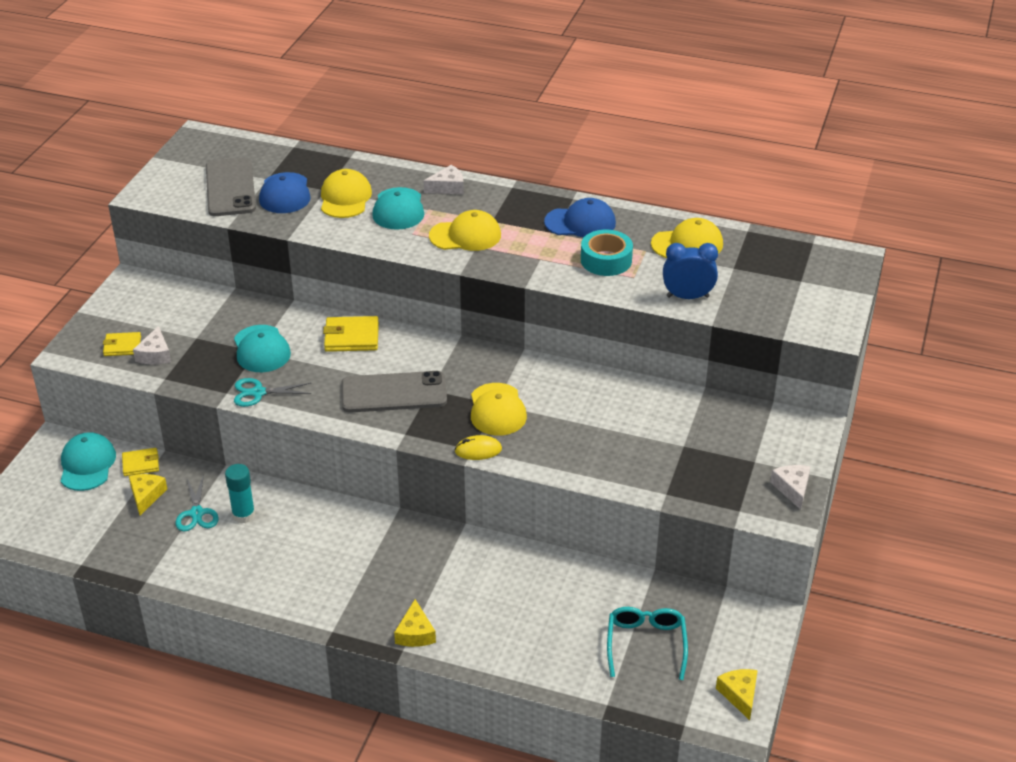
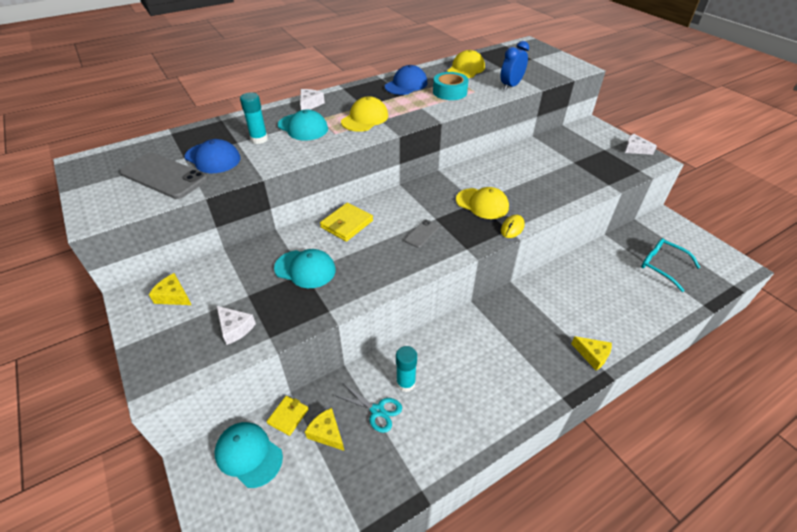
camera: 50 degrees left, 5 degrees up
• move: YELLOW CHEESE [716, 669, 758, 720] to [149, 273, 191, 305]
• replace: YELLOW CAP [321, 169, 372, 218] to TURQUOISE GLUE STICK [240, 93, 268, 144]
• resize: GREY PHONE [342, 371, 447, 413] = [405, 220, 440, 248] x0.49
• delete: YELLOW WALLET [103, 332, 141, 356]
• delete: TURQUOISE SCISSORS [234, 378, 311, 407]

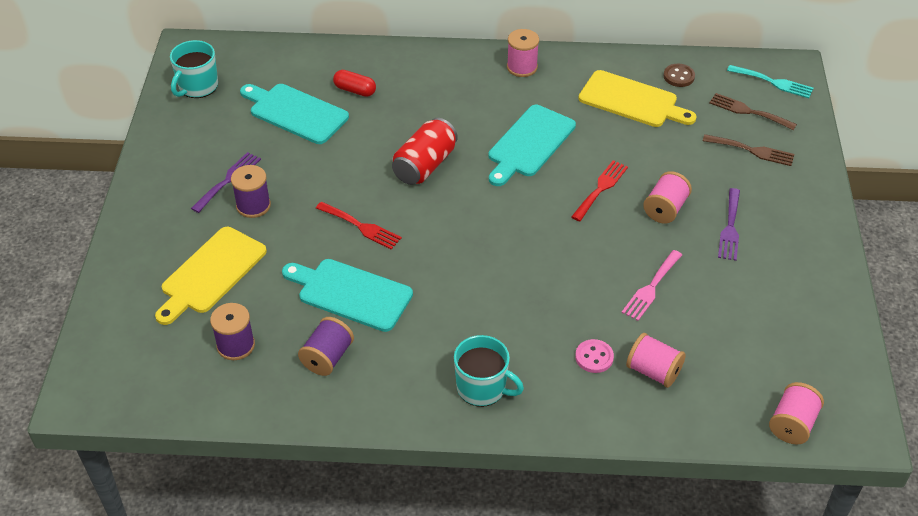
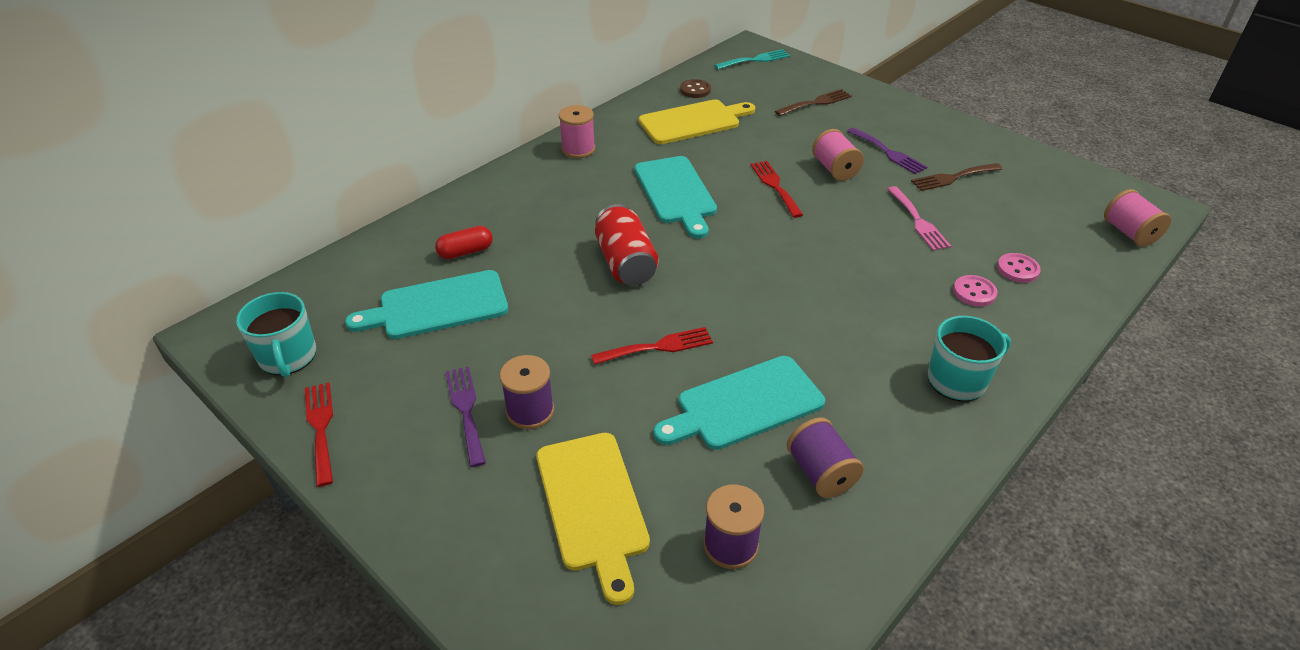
camera: 50 degrees left, 5 degrees down
• insert: RED FORK [305, 382, 333, 487]
• move: BROWN FORK [709, 93, 797, 130] to [911, 163, 1003, 191]
• replace: PINK SPOOL [626, 333, 686, 388] to PINK BUTTON [997, 253, 1041, 283]

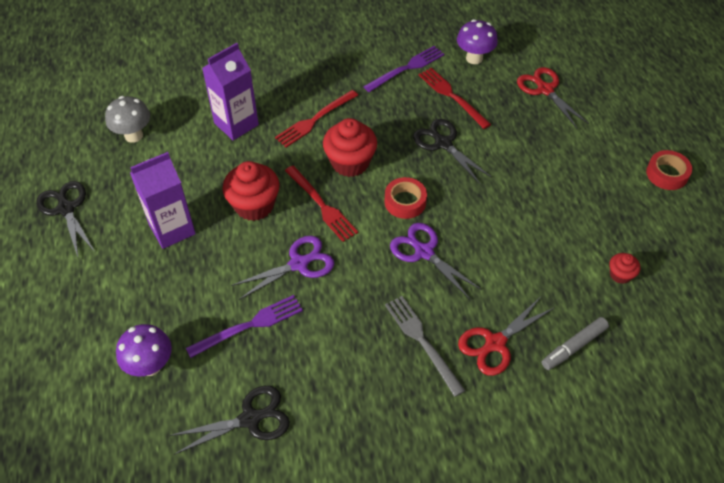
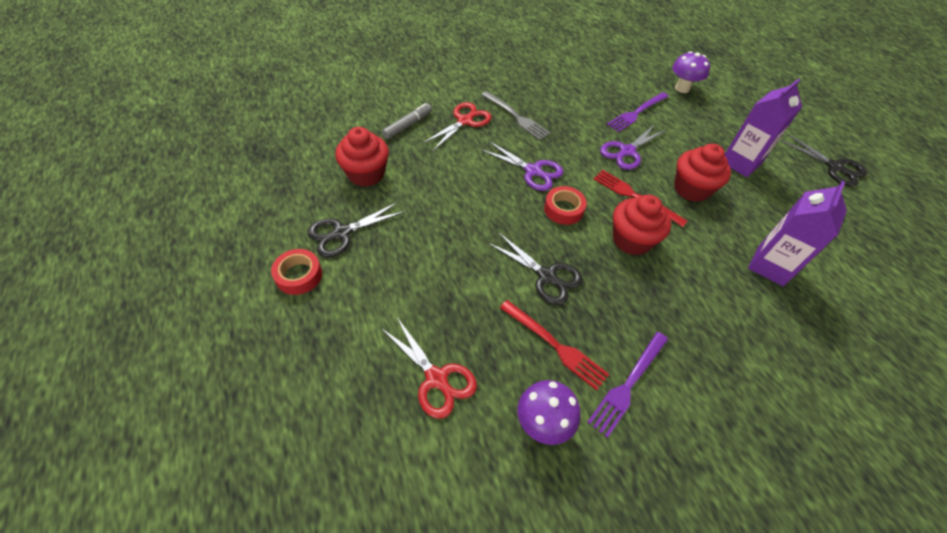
camera: 165 degrees right, 0 degrees up
• move: BLACK SCISSORS [169, 386, 290, 455] to [307, 202, 406, 258]
• resize: RED CUPCAKE [610, 253, 640, 284] = [335, 127, 389, 187] x1.96
• delete: GREY MUSHROOM [105, 96, 150, 143]
• delete: RED FORK [275, 90, 358, 147]

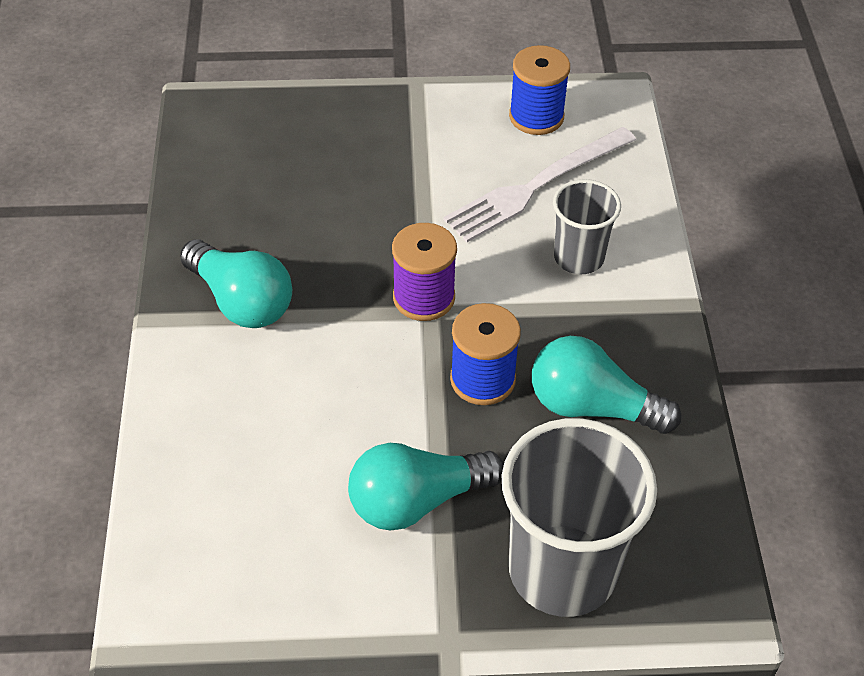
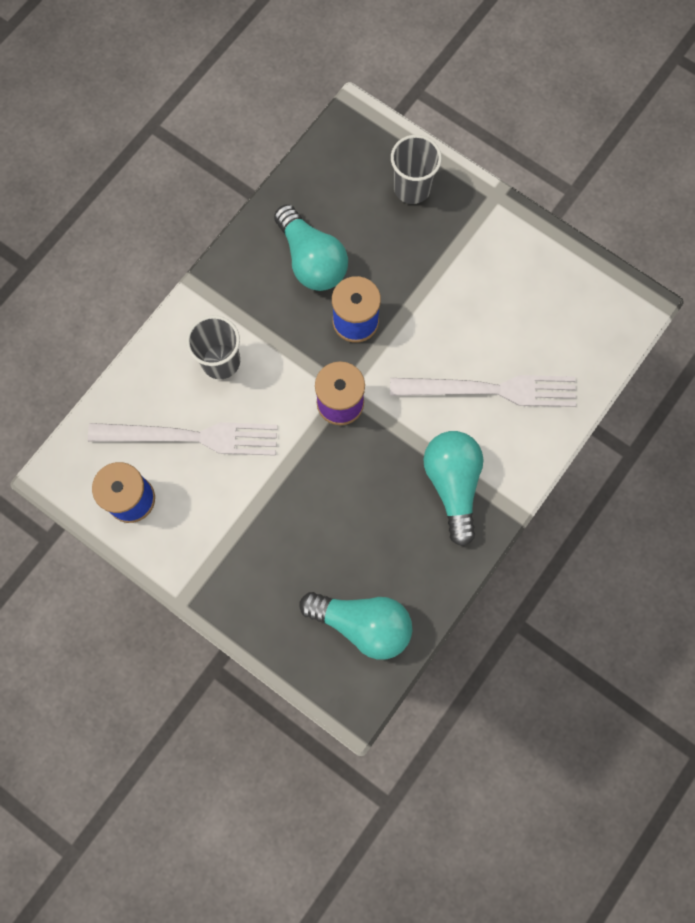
camera: 140 degrees left, 25 degrees up
• move: TURQUOISE LIGHT BULB [348, 443, 504, 530] to [299, 592, 412, 659]
• insert: WHITE FORK [390, 375, 576, 407]
• resize: GREY CUP [502, 418, 657, 617] = [391, 135, 442, 204] x0.56

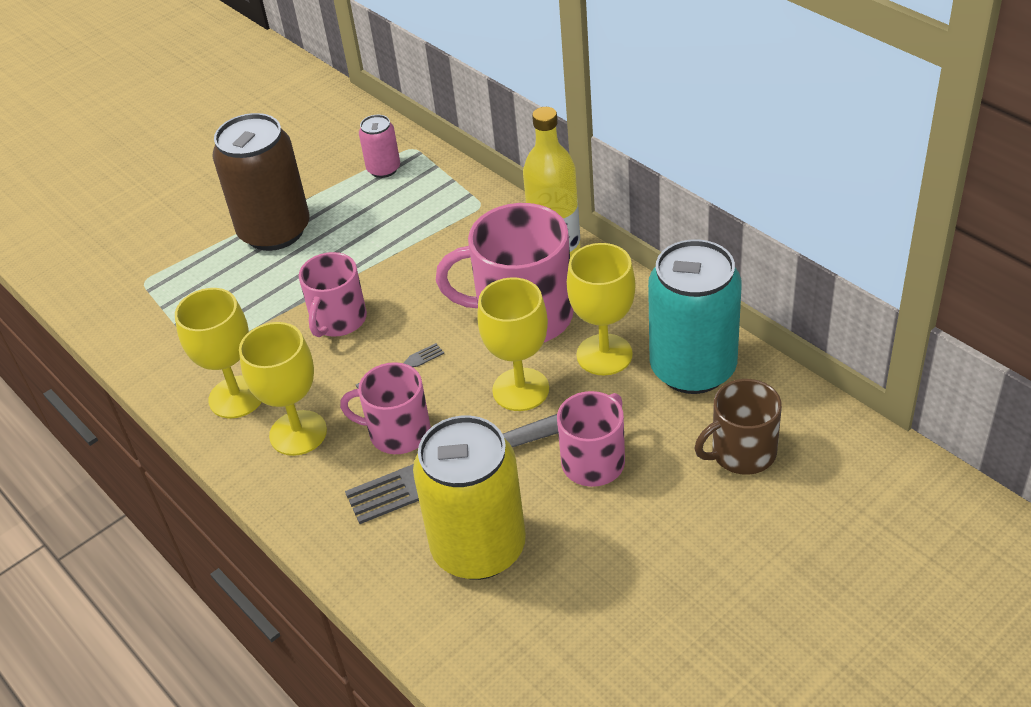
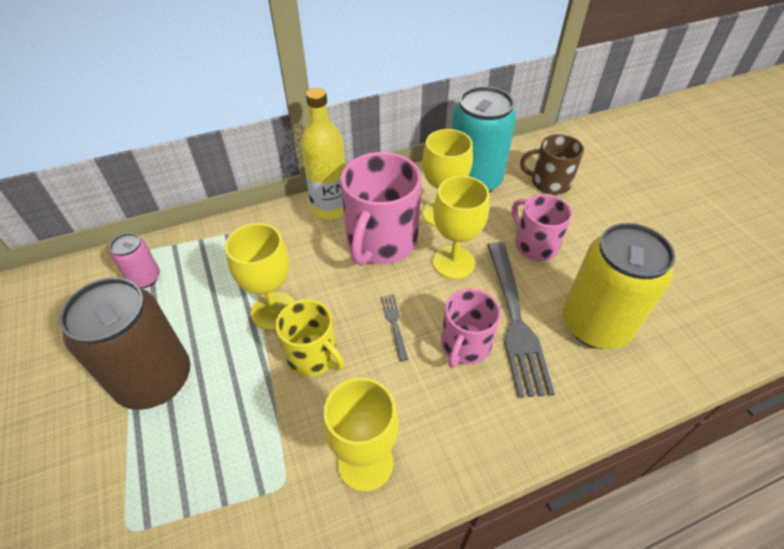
camera: 75 degrees left, 5 degrees up
• move: YELLOW GOBLET [239, 322, 327, 456] to [225, 223, 295, 330]
• recolor: PINK MUG [299, 252, 367, 337] to YELLOW MUG [275, 299, 344, 376]
• rotate: BROWN MUG [694, 379, 782, 475] = [520, 134, 584, 195] 105 degrees clockwise

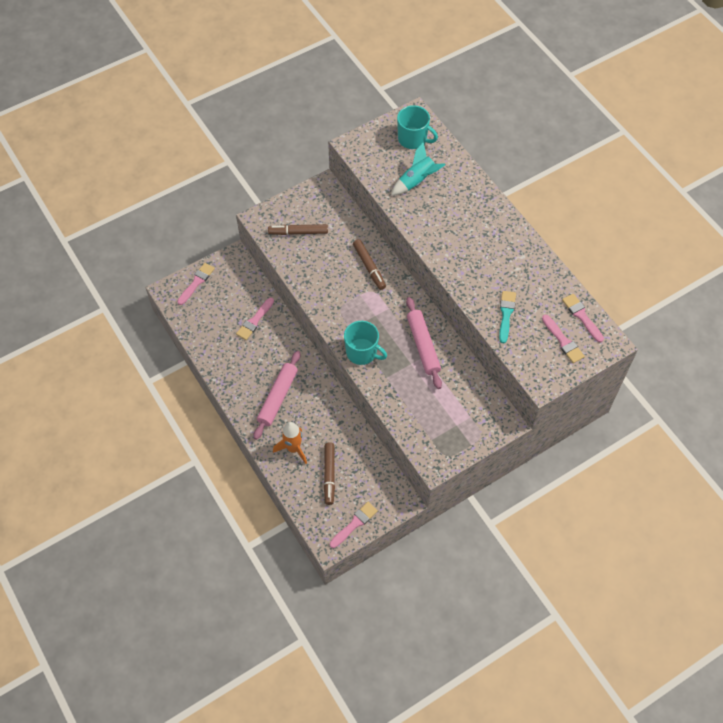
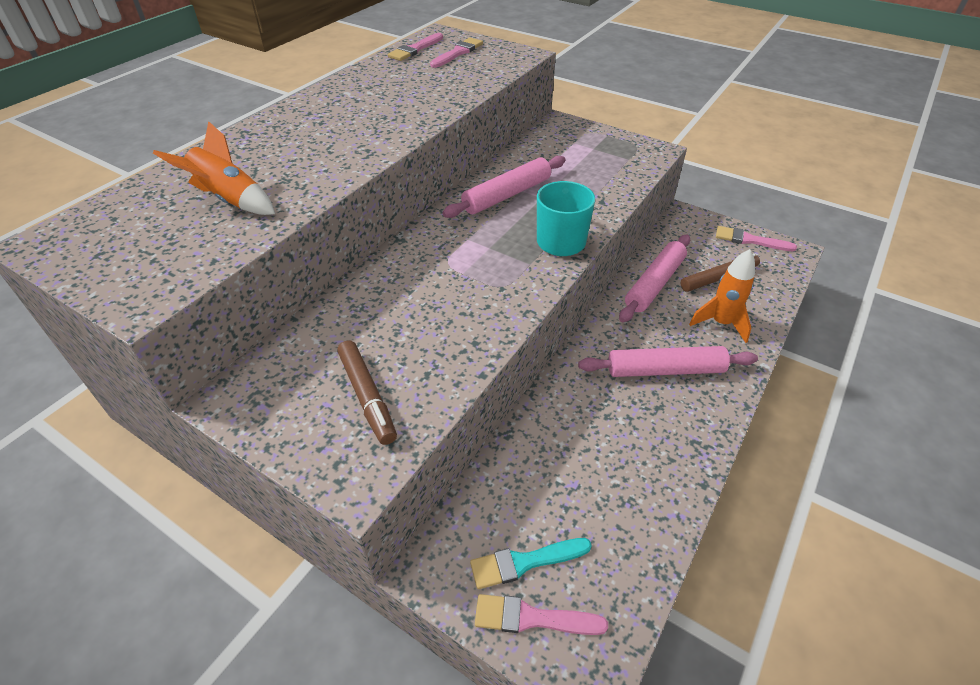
camera: 115 degrees left, 15 degrees down
• recolor: TURQUOISE ROCKET [391, 142, 445, 195] to ORANGE ROCKET [153, 121, 275, 215]
• move: TURQUOISE BRUSH [499, 291, 516, 343] to [470, 538, 592, 589]
• insert: PINK ROLLING PIN [619, 235, 690, 322]
• delete: PINK BRUSH [236, 298, 274, 340]
• delete: BROWN MARKER [353, 239, 386, 290]
• delete: TURQUOISE MUG [397, 105, 438, 149]

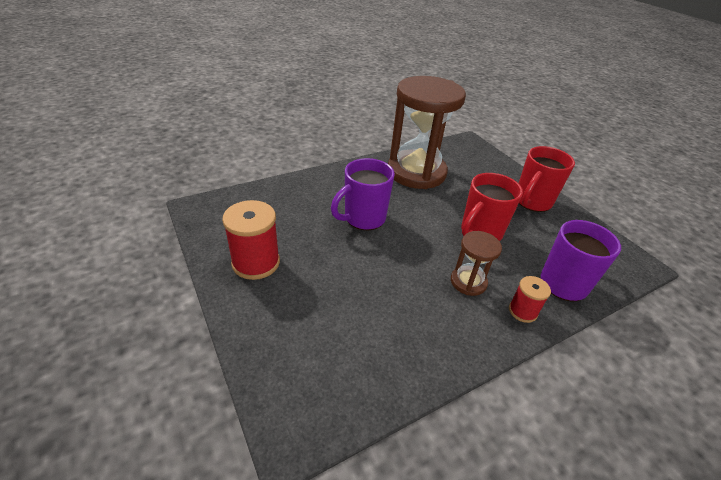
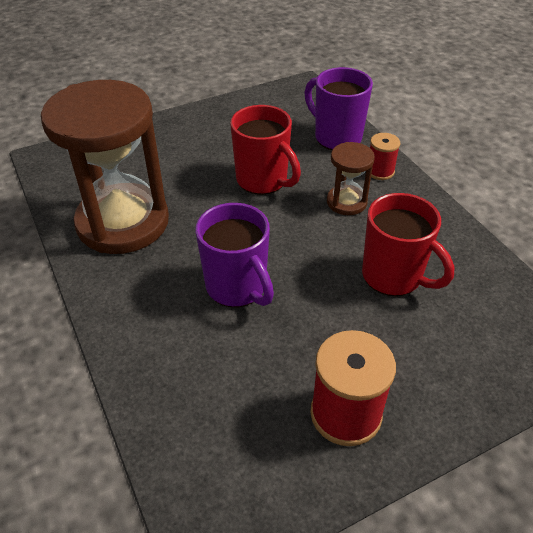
camera: 85 degrees left, 5 degrees up
• move: RED MUG [519, 146, 575, 212] to [362, 193, 454, 296]

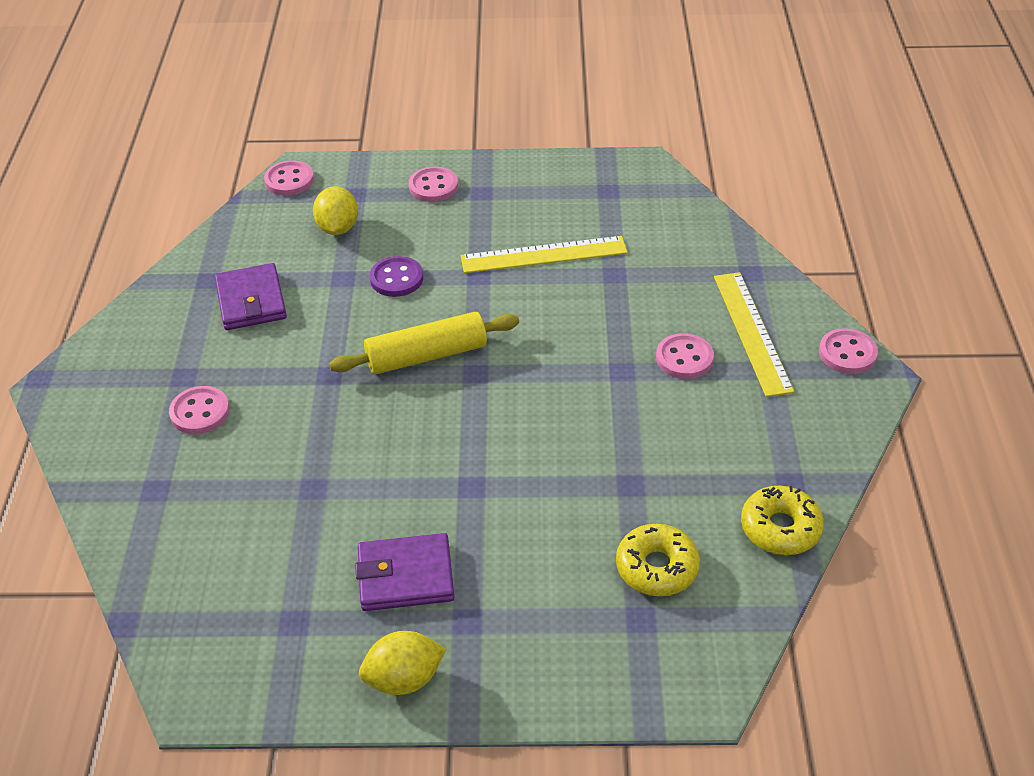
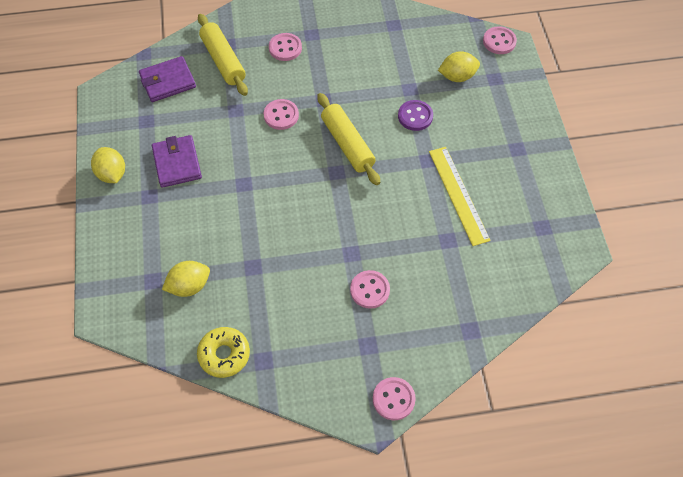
camera: 80 degrees right, 15 degrees up
• move: PURPLE WALLET [215, 263, 287, 330] to [139, 56, 196, 102]
• replace: YELLOW DONUT [616, 524, 700, 596] to YELLOW LEMON [162, 261, 210, 297]
• insert: YELLOW ROLLING PIN [198, 14, 248, 96]
• move: PINK BUTTON [409, 166, 458, 202] to [264, 99, 299, 130]
• delete: YELLOW RULER [714, 272, 794, 397]

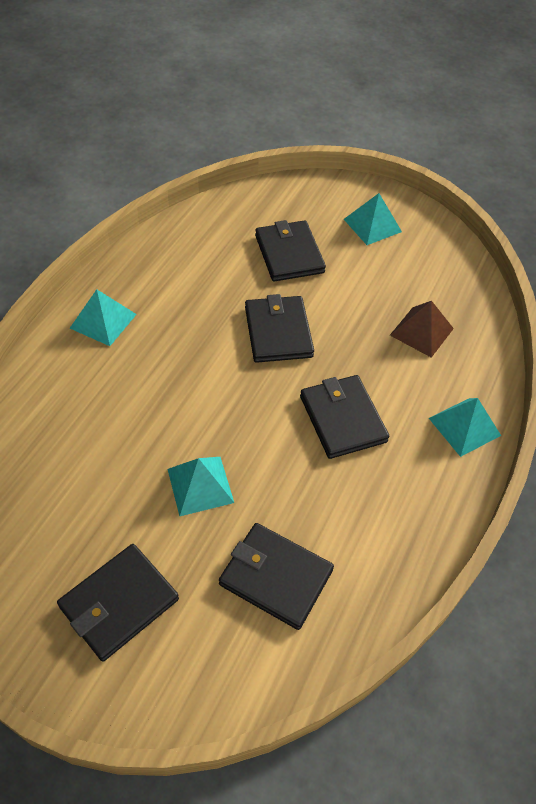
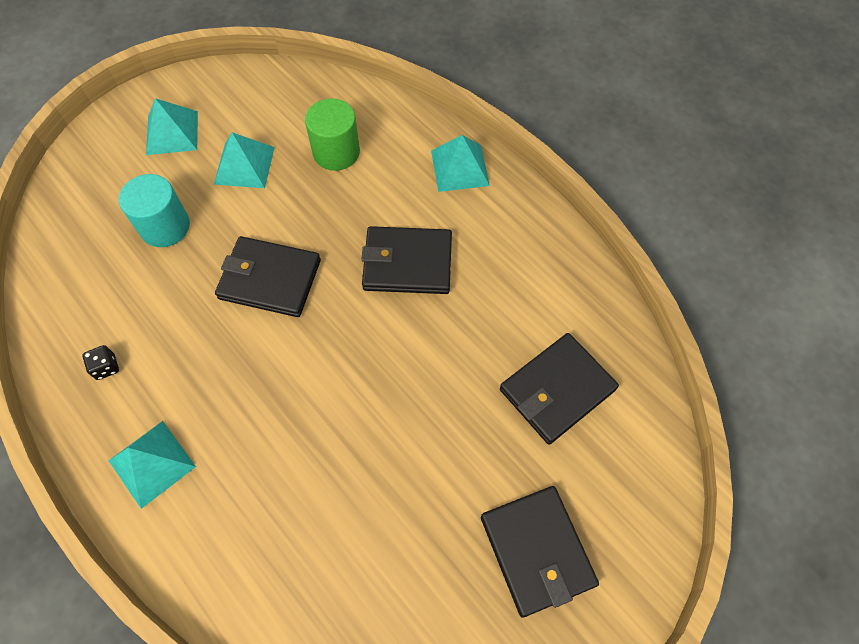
camera: 65 degrees left, 10 degrees up
• insert: BLACK DICE [82, 345, 119, 380]
• replace: BLACK WALLET [255, 220, 326, 282] to TURQUOISE CYLINDER [119, 174, 190, 247]
• move: TURQUOISE PYRAMID [168, 457, 234, 516] to [214, 132, 275, 188]
• replace: BROWN PYRAMID [390, 301, 454, 358] to GREEN CYLINDER [305, 99, 360, 171]

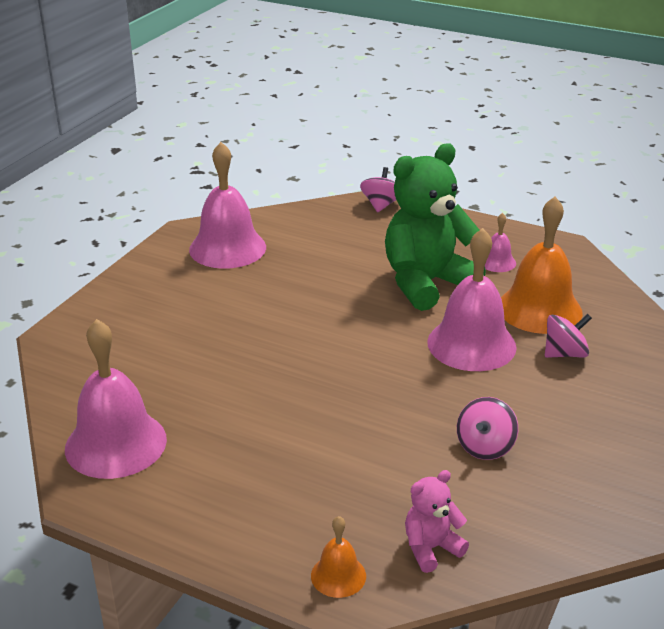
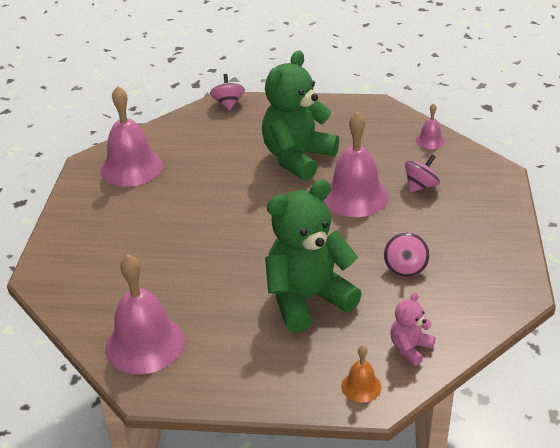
camera: 20 degrees left, 5 degrees up
• insert: GREEN TEDDY BEAR [265, 180, 362, 333]
• move: PINK BELL [485, 213, 516, 272] to [416, 103, 445, 149]
• delete: ORANGE BELL [501, 197, 583, 334]

